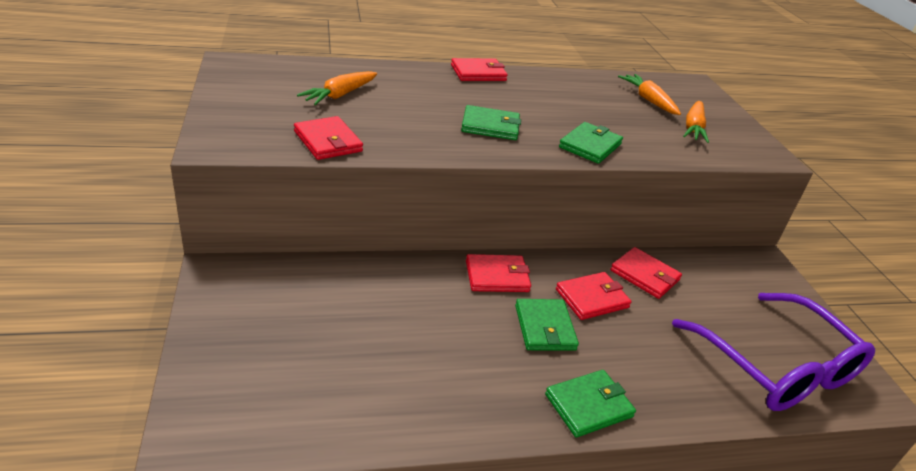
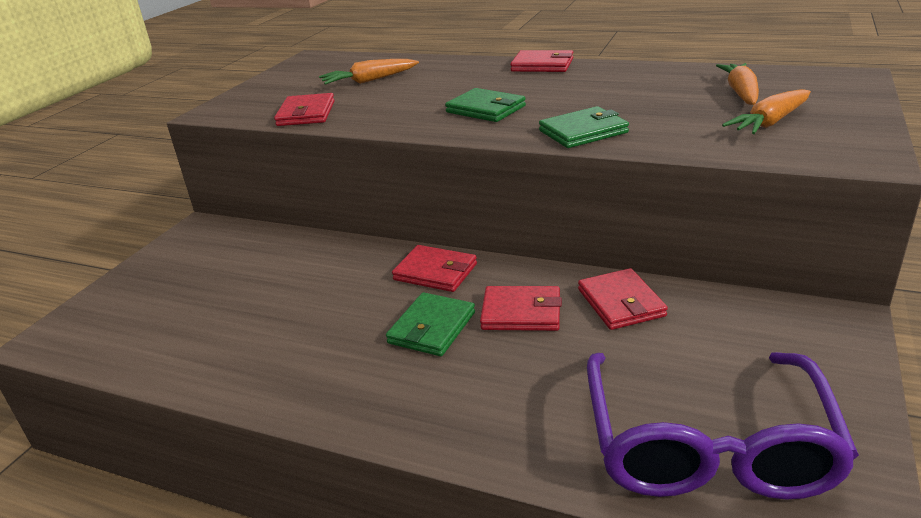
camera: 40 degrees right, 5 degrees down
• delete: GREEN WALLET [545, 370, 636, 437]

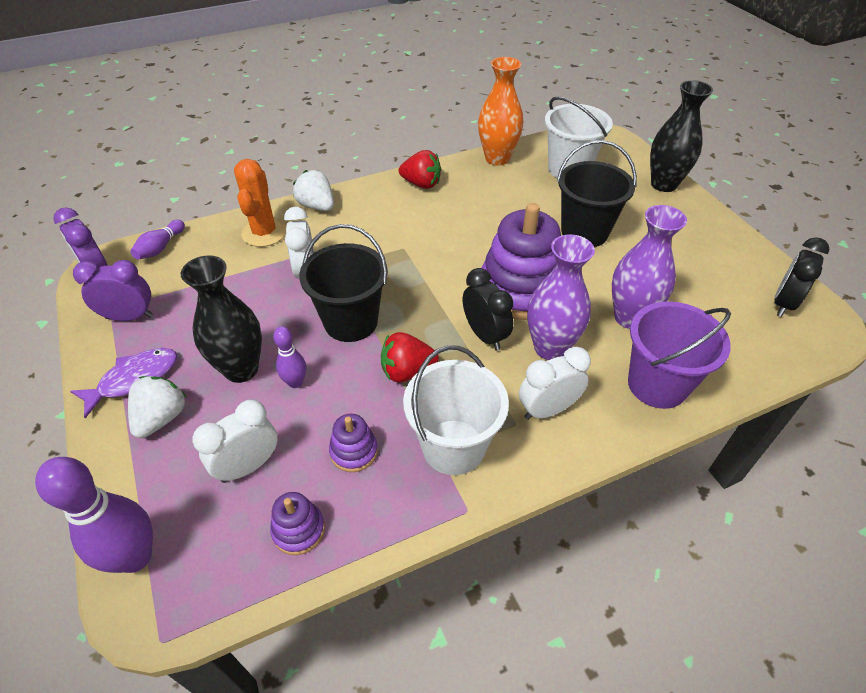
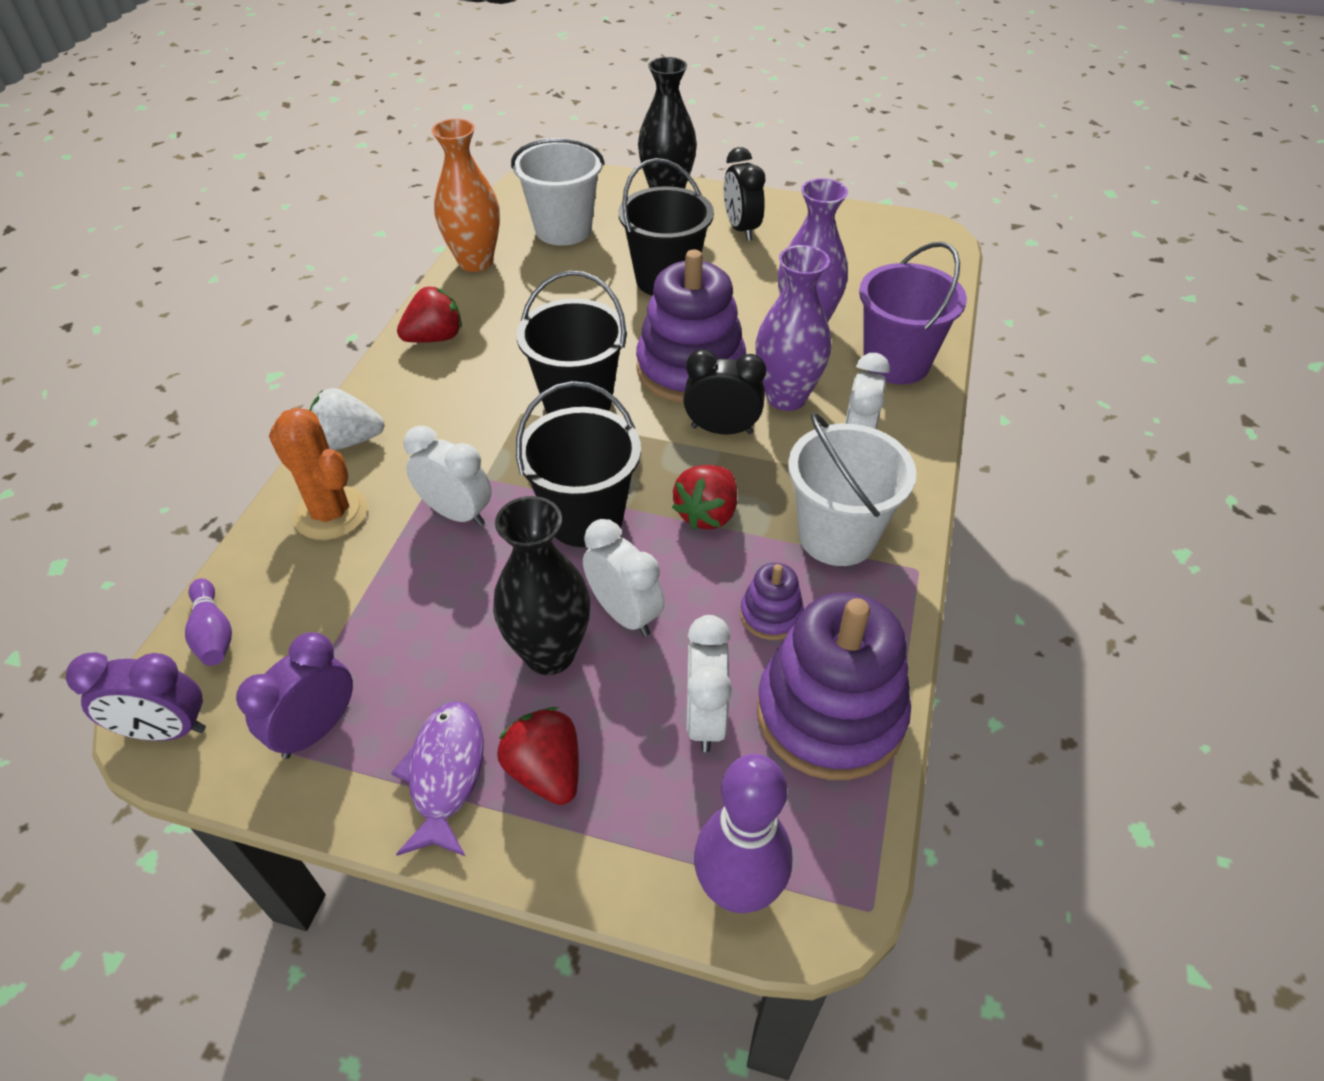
camera: 50 degrees left, 0 degrees up
• recolor: WHITE STRAWBERRY [128, 376, 186, 438] to RED STRAWBERRY [497, 707, 579, 805]
• insert: BLACK BUCKET [516, 271, 627, 414]
• replace: PURPLE BOWLING PIN [273, 326, 306, 388] to WHITE CLOCK [583, 519, 664, 636]
• move: BLACK CLOCK [774, 237, 829, 317] to [724, 147, 765, 241]
• resize: PURPLE STACKING TOY [270, 492, 325, 555] = [757, 592, 911, 780] x2.18

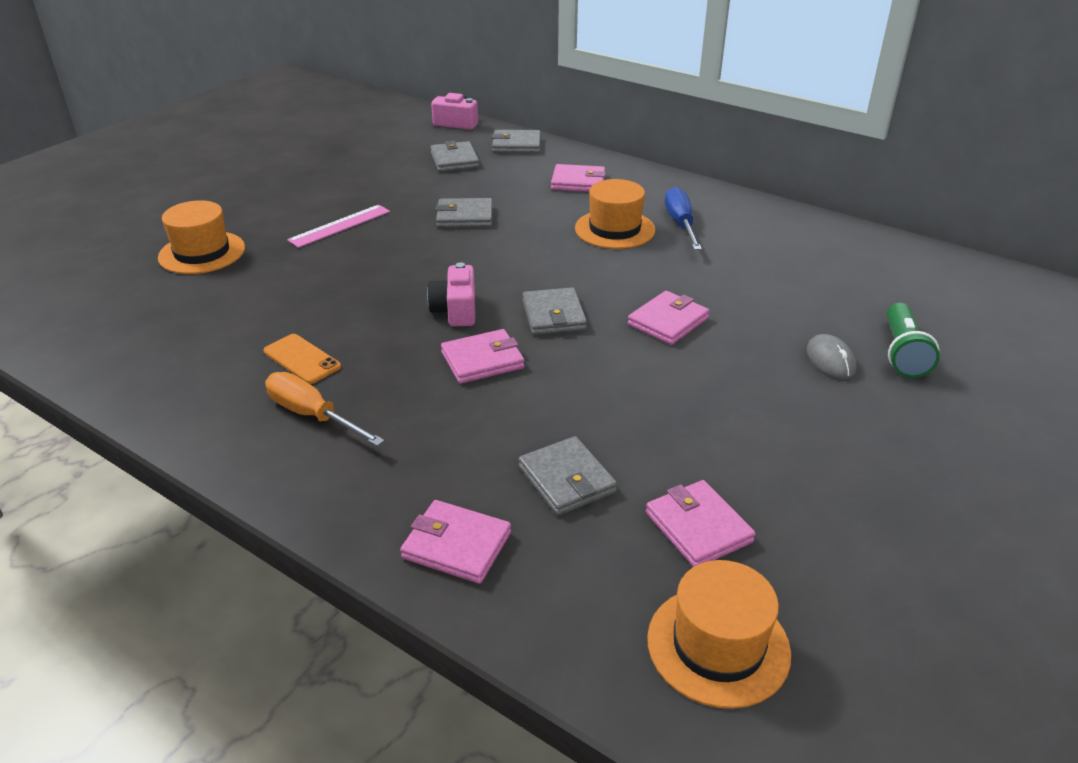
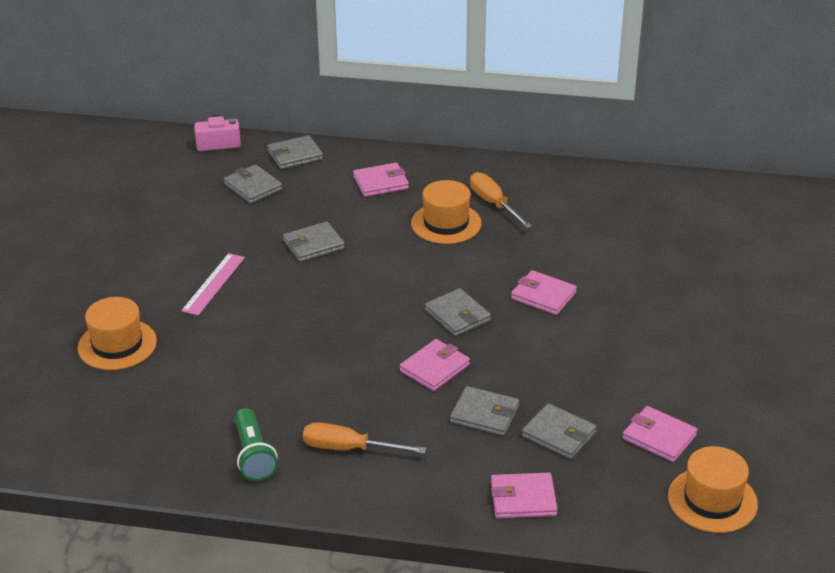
camera: 25 degrees left, 0 degrees up
• move: GREEN FLASHLIGHT [886, 303, 940, 378] to [235, 408, 278, 481]
• insert: GREY WALLET [450, 386, 519, 436]
• recolor: BLUE SCREWDRIVER [665, 187, 702, 250] to ORANGE SCREWDRIVER [470, 172, 532, 228]
• rotate: PINK WALLET [628, 291, 710, 345] = [511, 270, 577, 315] 75 degrees counterclockwise
• delete: ORANGE PHONE [263, 334, 341, 384]
• delete: PINK CAMERA [427, 262, 475, 327]
• delete: GREY MOUSE [807, 334, 857, 379]

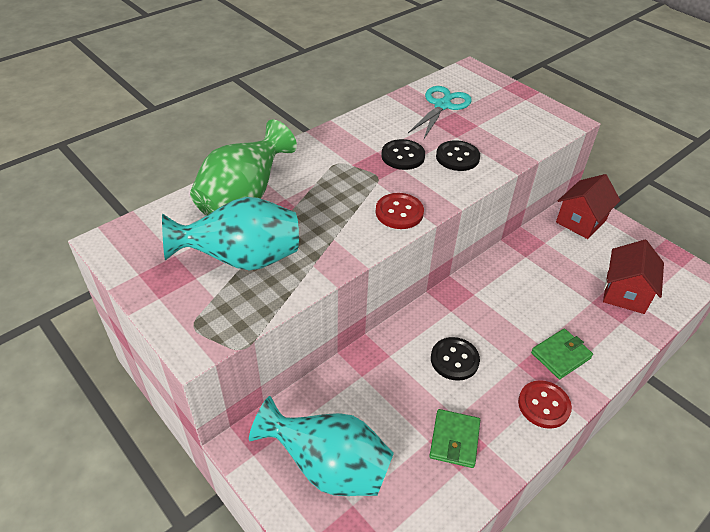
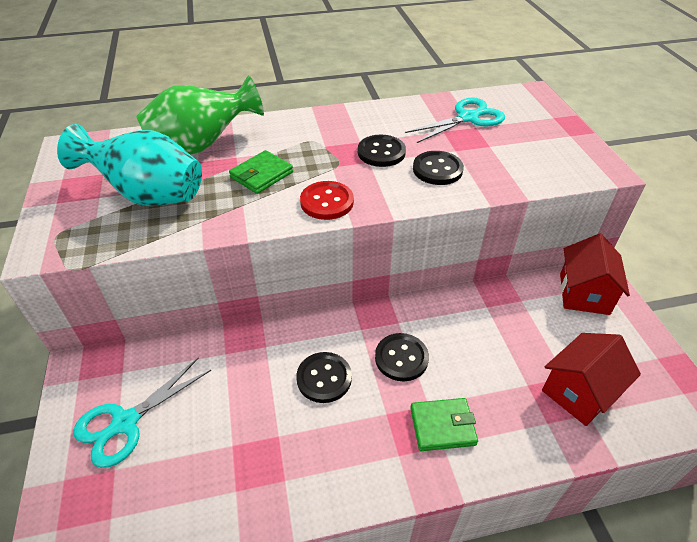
camera: 30 degrees right, 0 degrees up
• replace: TURQUOISE VASE [249, 396, 394, 496] to TURQUOISE SCISSORS [73, 357, 211, 468]
• move: GREEN WALLET [430, 409, 480, 468] to [229, 150, 293, 194]
• insert: BLACK BUTTON [375, 333, 429, 381]
• rotate: RED HOUSE [556, 174, 621, 239] = [560, 233, 630, 315] 60 degrees counterclockwise
• delete: RED BUTTON [518, 380, 572, 429]

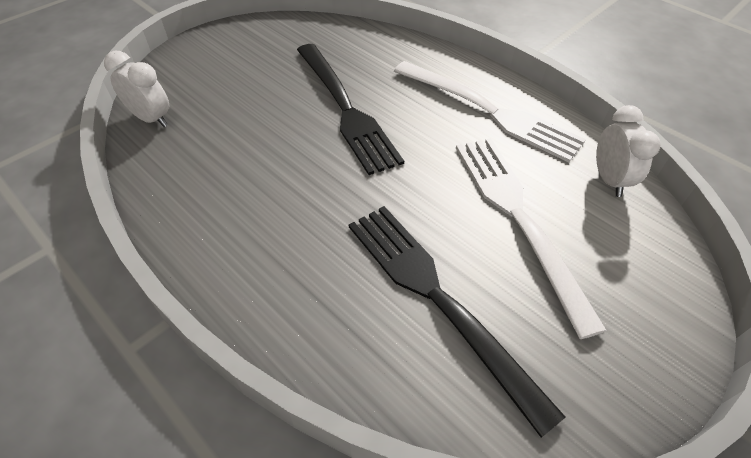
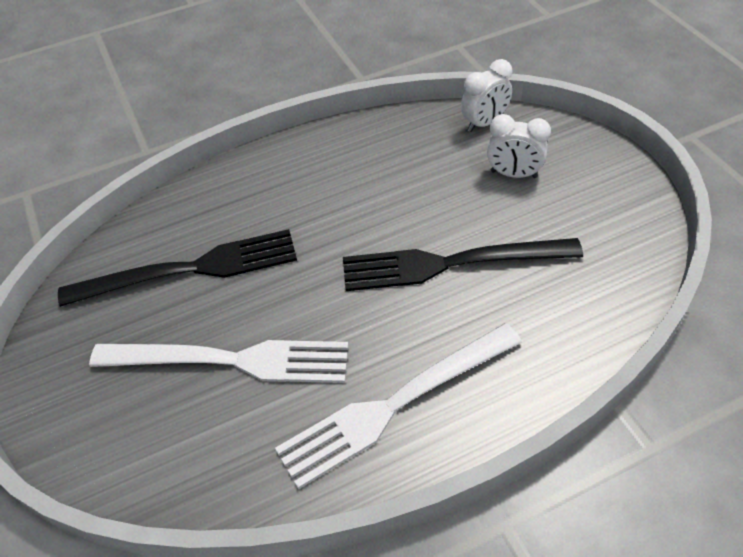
camera: 115 degrees right, 0 degrees up
• move: WHITE CLOCK [596, 105, 661, 197] to [487, 114, 551, 178]

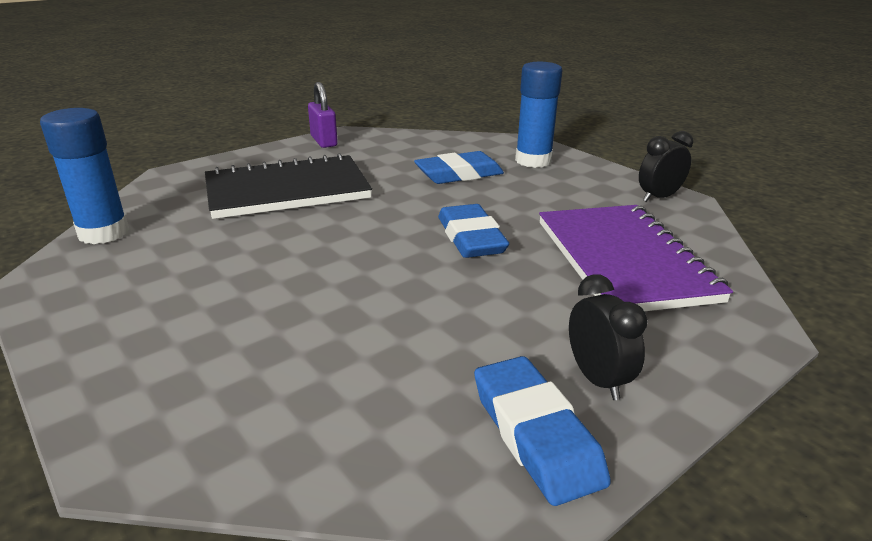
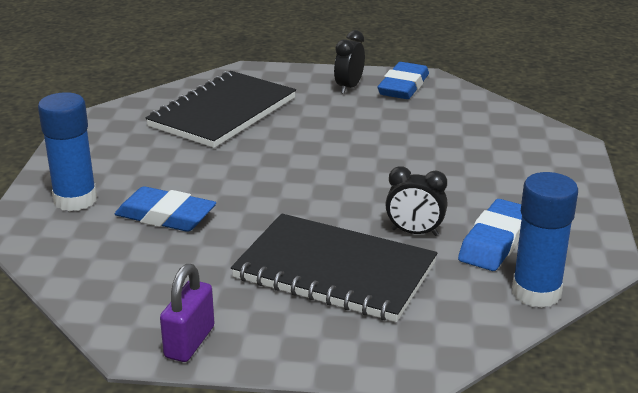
camera: 135 degrees left, 0 degrees up
• recolor: PURPLE NOTEBOOK [539, 205, 733, 311] to BLACK NOTEBOOK [146, 71, 296, 148]
• move: BLACK CLOCK [639, 131, 693, 202] to [386, 166, 447, 236]
• move: BLUE ERASER [438, 204, 509, 258] to [458, 199, 522, 271]

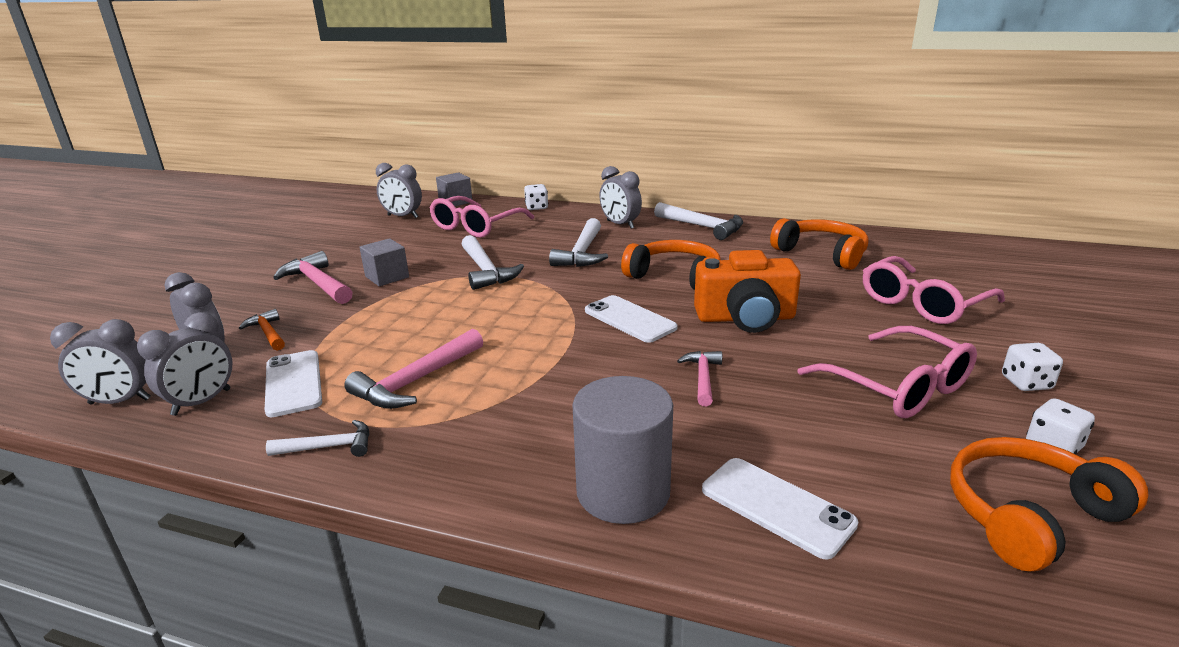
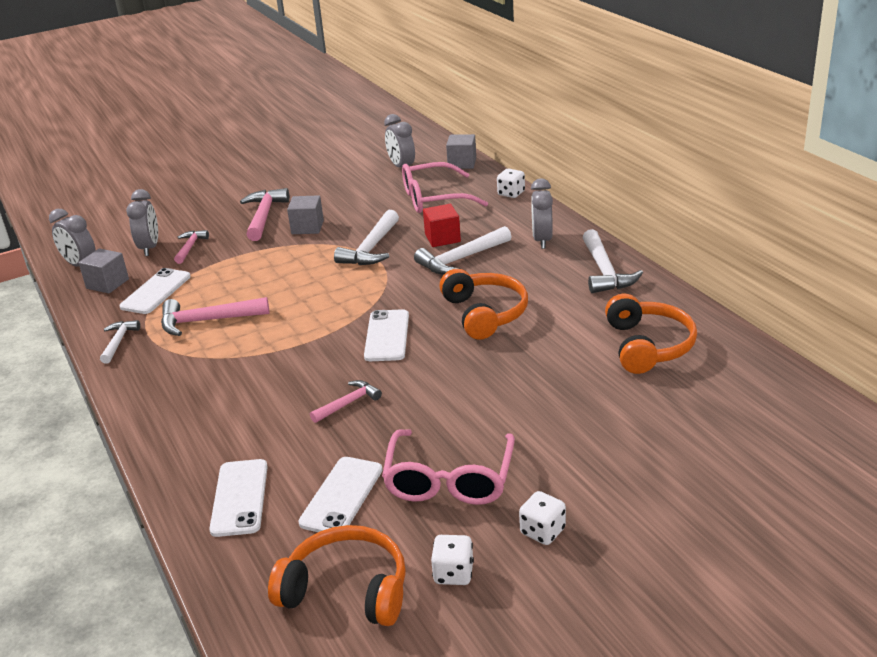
camera: 45 degrees right, 5 degrees up
• replace: GREY CLOCK [137, 312, 232, 416] to GREY CUBE [79, 248, 129, 294]
• rotate: WHITE HAMMER [266, 420, 370, 457] = [100, 320, 140, 364] 120 degrees counterclockwise
• recolor: ORANGE HAMMER [239, 309, 285, 351] to PINK HAMMER [174, 230, 209, 264]
• insert: WHITE PHONE [299, 457, 382, 532]
• insert: RED CUBE [423, 204, 461, 247]
• delete: GREY CYLINDER [572, 376, 673, 524]
• delete: ORANGE CAMERA [694, 250, 801, 333]
• delete: PINK GLASSES [863, 256, 1005, 324]

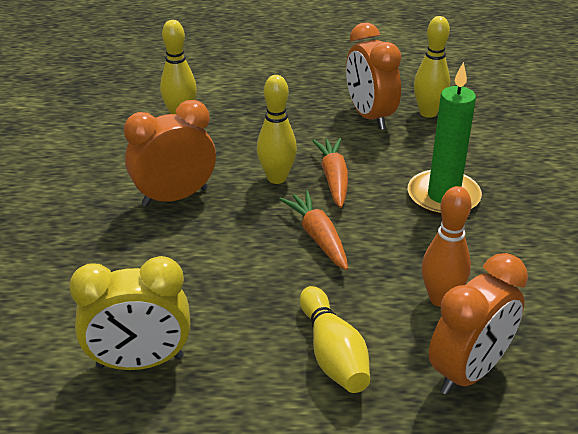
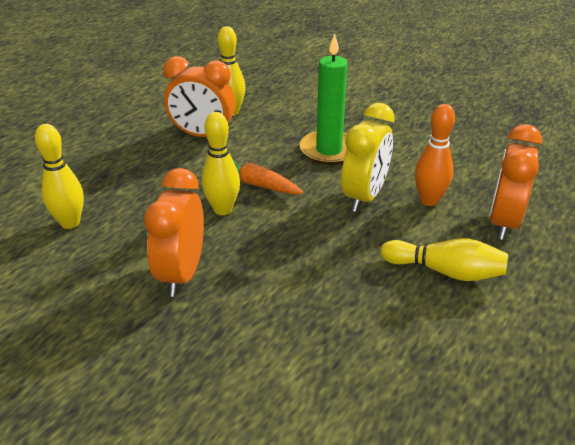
camera: 55 degrees left, 0 degrees up
• move: YELLOW CLOCK [69, 256, 190, 370] to [341, 103, 395, 212]
• rotate: ORANGE CLOCK [428, 253, 528, 395] = [489, 124, 542, 240] 150 degrees counterclockwise
• delete: ORANGE CARROT [279, 190, 348, 270]

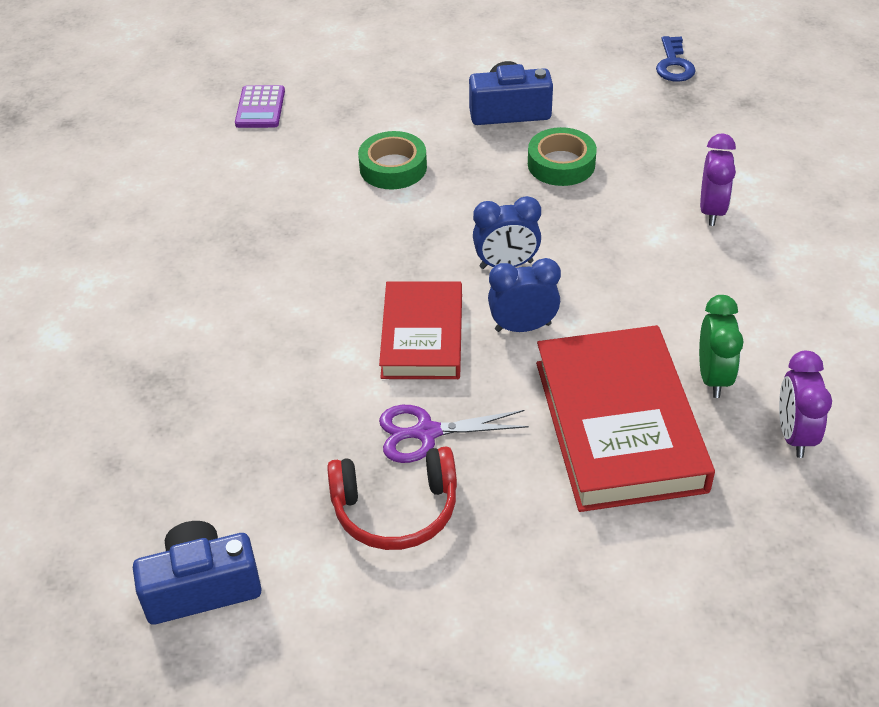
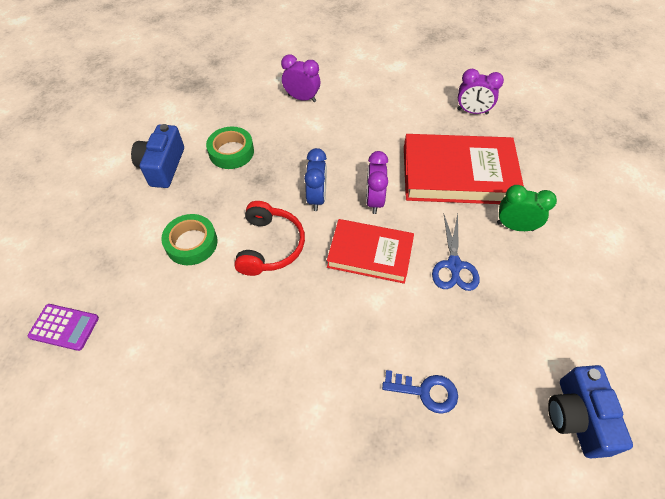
camera: 80 degrees left, 10 degrees up
• move: RED HEADPHONES [327, 447, 457, 550] to [234, 201, 305, 276]
• recolor: BLUE CLOCK [488, 258, 561, 332] to PURPLE CLOCK [366, 151, 388, 214]
• move: BLUE KEY [656, 36, 696, 82] to [382, 370, 458, 414]
• recolor: PURPLE SCISSORS [379, 405, 529, 463] to BLUE SCISSORS [432, 214, 479, 291]
• move: GREEN CLOCK [699, 295, 743, 398] to [497, 185, 557, 231]

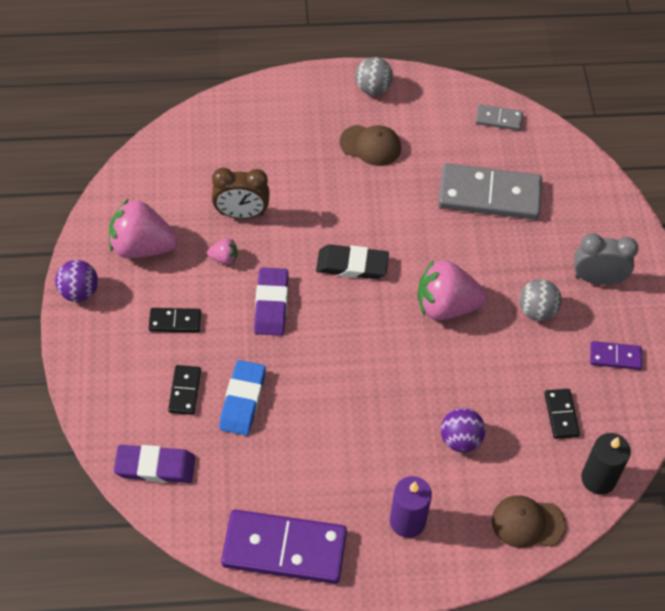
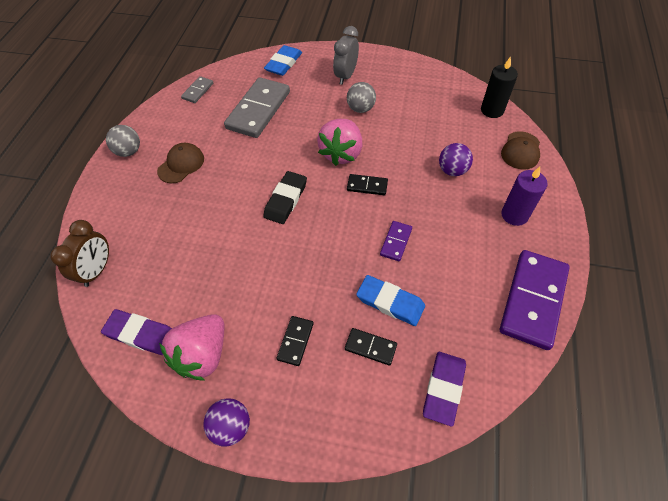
camera: 70 degrees left, 0 degrees up
• move: BROWN CLOCK [212, 168, 270, 219] to [50, 220, 109, 287]
• move: PURPLE ERASER [254, 267, 288, 336] to [101, 309, 172, 355]
• insert: BLUE ERASER [264, 45, 302, 76]
• move: BLACK DOMINO [545, 389, 580, 439] to [347, 174, 388, 195]
• move: PURPLE DOMINO [590, 341, 642, 370] to [380, 221, 412, 261]
• delete: PINK STRAWBERRY [207, 238, 237, 265]

